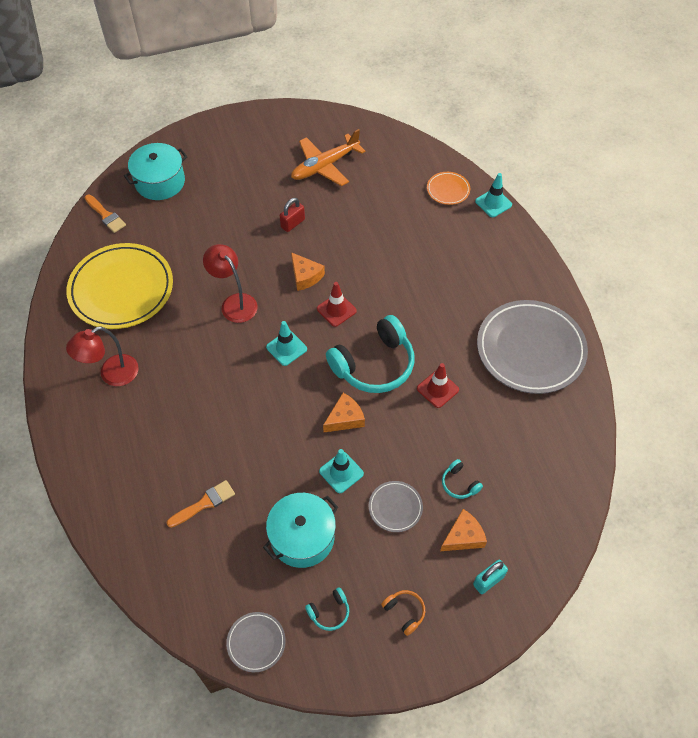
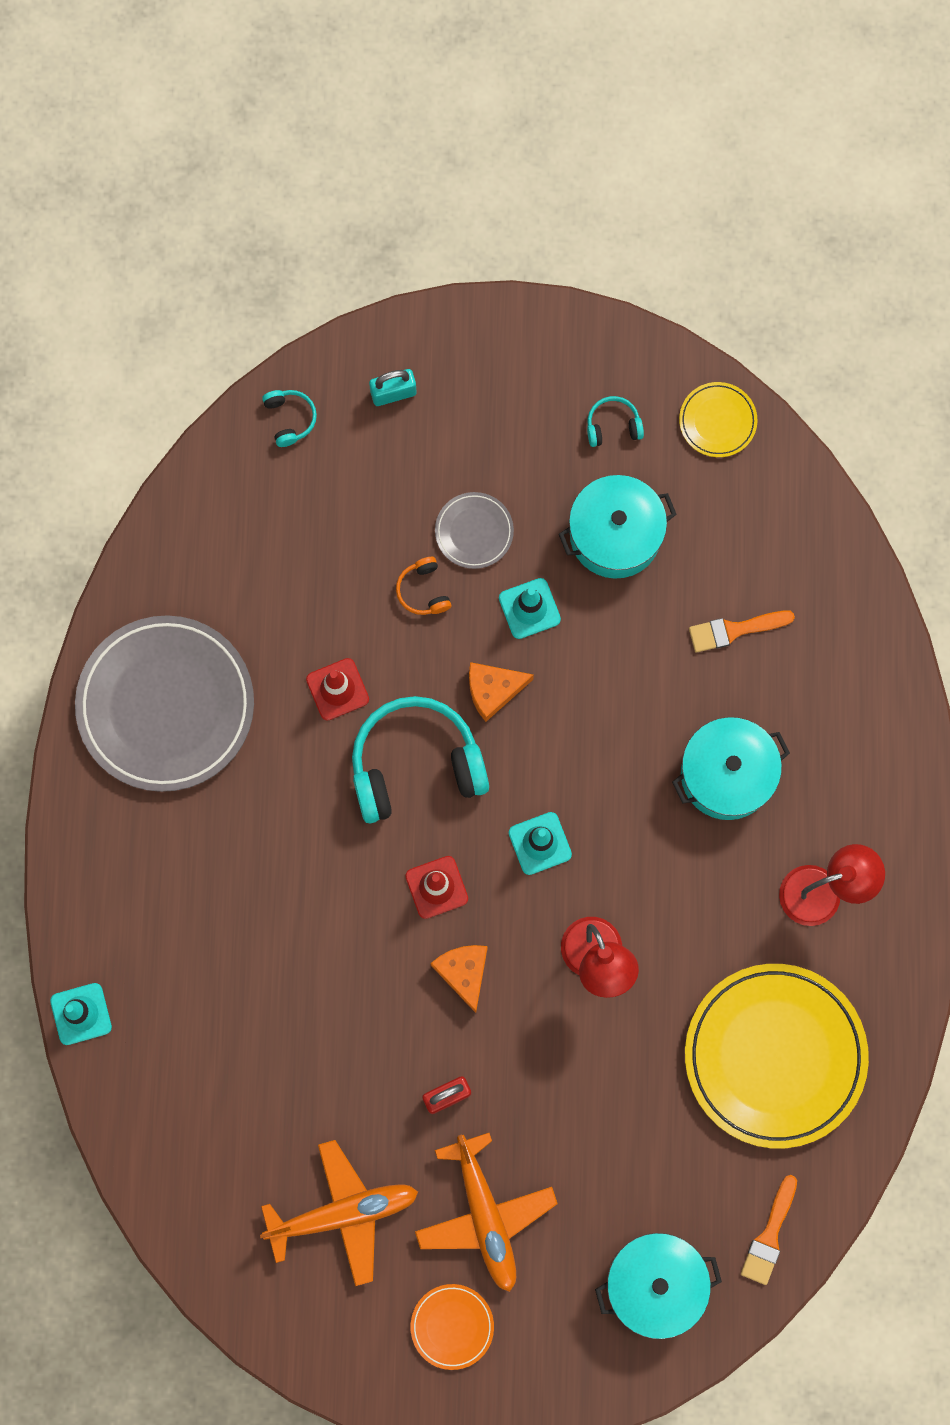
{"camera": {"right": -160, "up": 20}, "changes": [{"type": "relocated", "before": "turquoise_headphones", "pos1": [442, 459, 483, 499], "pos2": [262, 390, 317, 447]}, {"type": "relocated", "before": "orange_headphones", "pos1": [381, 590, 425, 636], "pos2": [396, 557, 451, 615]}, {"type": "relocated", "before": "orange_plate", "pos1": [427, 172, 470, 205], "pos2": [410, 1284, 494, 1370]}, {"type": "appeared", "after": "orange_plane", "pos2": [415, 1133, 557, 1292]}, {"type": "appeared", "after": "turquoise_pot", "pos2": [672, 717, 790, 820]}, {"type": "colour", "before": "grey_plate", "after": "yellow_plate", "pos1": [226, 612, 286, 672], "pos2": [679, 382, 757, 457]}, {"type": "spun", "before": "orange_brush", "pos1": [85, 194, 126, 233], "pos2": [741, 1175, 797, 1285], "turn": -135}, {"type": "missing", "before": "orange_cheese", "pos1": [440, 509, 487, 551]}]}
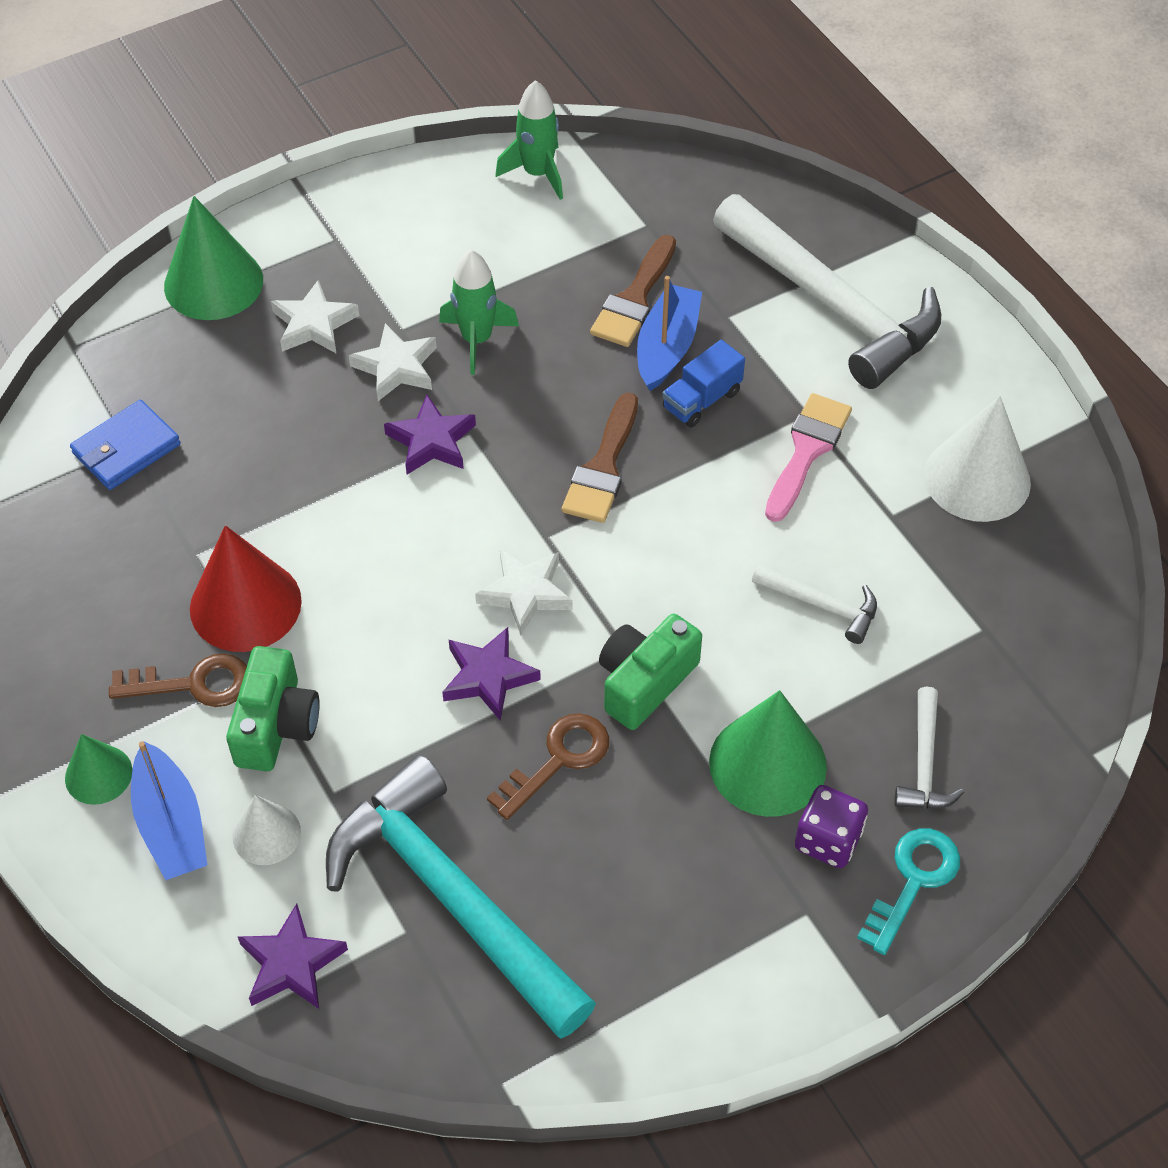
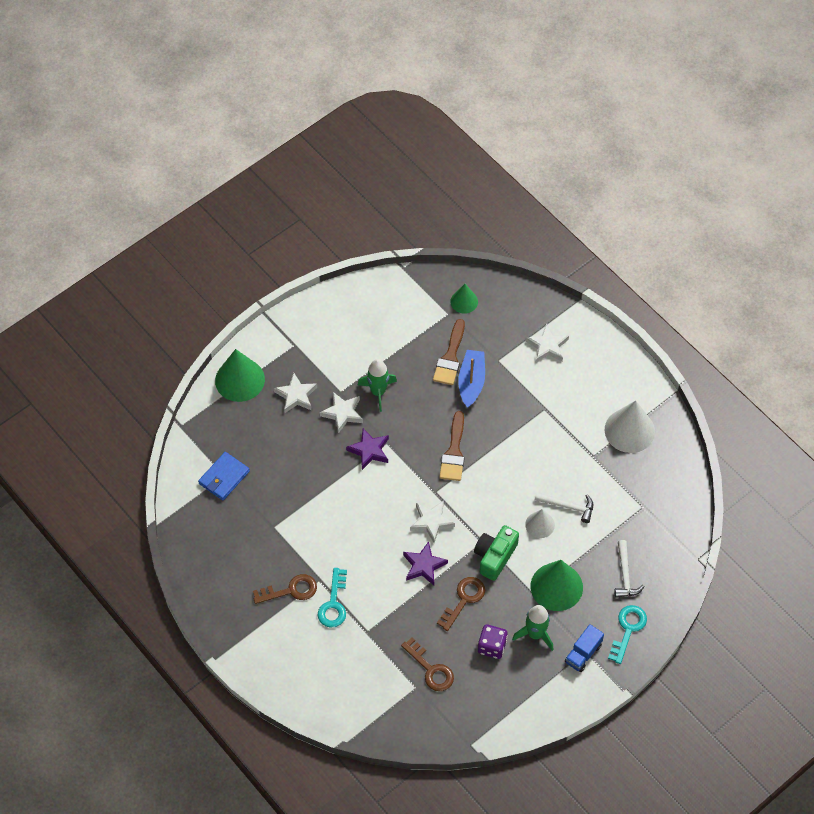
{"camera": {"right": -10, "up": 5}, "changes": [{"type": "exchanged", "before": "green_camera", "after": "turquoise_key", "pos1": [226, 646, 320, 771], "pos2": [317, 568, 347, 628]}, {"type": "exchanged", "before": "turquoise_hammer", "after": "brown_key", "pos1": [326, 755, 596, 1039], "pos2": [401, 638, 454, 691]}, {"type": "relocated", "before": "green_cone", "pos1": [65, 734, 132, 805], "pos2": [450, 284, 478, 314]}, {"type": "relocated", "before": "purple_dice", "pos1": [795, 785, 868, 868], "pos2": [478, 624, 508, 659]}, {"type": "relocated", "before": "green_rocket", "pos1": [495, 80, 563, 200], "pos2": [512, 605, 554, 651]}, {"type": "relocated", "before": "white_cone", "pos1": [233, 795, 301, 865], "pos2": [525, 509, 555, 538]}, {"type": "exchanged", "before": "white_hammer", "after": "white_star", "pos1": [713, 194, 941, 389], "pos2": [526, 323, 569, 363]}, {"type": "relocated", "before": "blue_truck", "pos1": [662, 340, 745, 428], "pos2": [565, 624, 604, 672]}, {"type": "missing", "before": "blue_boat", "pos1": [131, 741, 207, 880]}, {"type": "missing", "before": "red_cone", "pos1": [190, 525, 302, 652]}, {"type": "missing", "before": "purple_star", "pos1": [238, 903, 348, 1009]}, {"type": "missing", "before": "pink_brush", "pos1": [765, 393, 852, 522]}]}
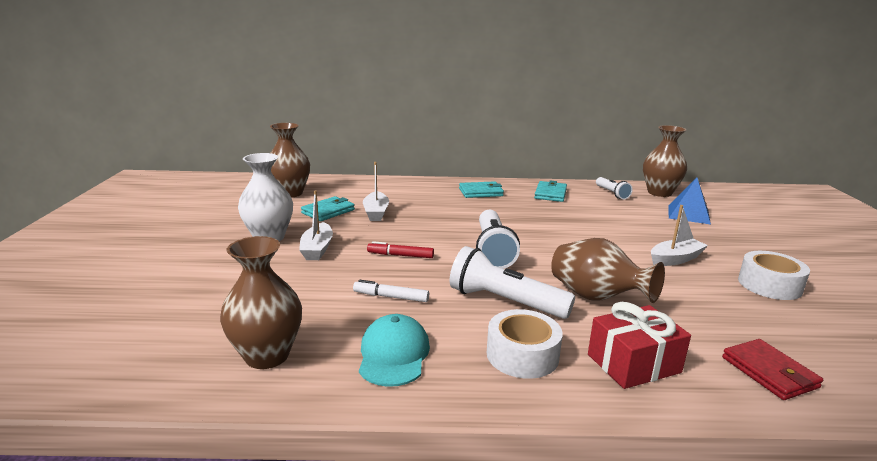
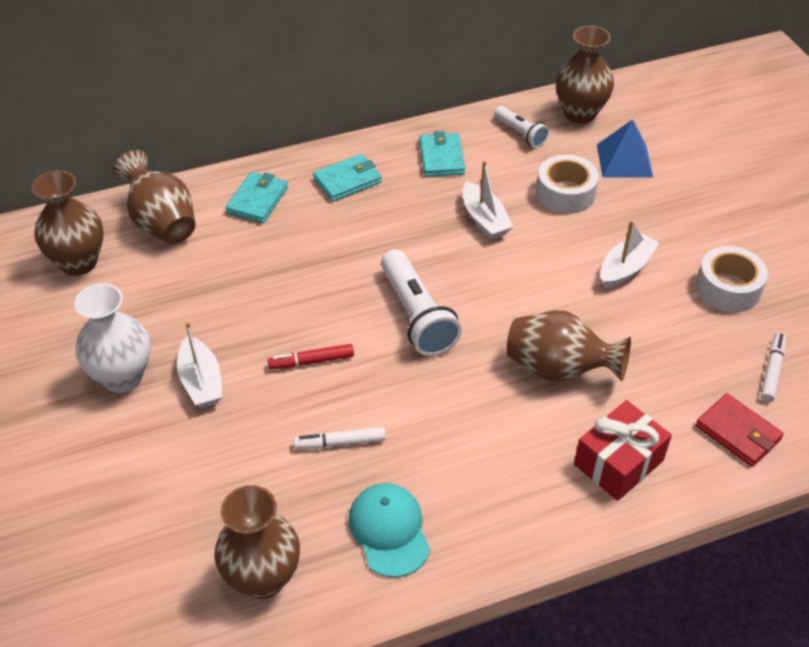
{"camera": {"right": -20, "up": 25}, "changes": [{"type": "appeared", "after": "brown_vase", "pos2": [113, 150, 196, 244]}, {"type": "relocated", "before": "turquoise_wallet", "pos1": [301, 196, 355, 221], "pos2": [225, 172, 288, 223]}, {"type": "relocated", "before": "white_boat", "pos1": [363, 162, 389, 221], "pos2": [463, 160, 513, 240]}, {"type": "relocated", "before": "white_tape", "pos1": [487, 309, 563, 379], "pos2": [536, 155, 599, 214]}, {"type": "appeared", "after": "white_marker", "pos2": [761, 332, 786, 402]}, {"type": "missing", "before": "white_flashlight", "pos1": [449, 246, 575, 319]}]}
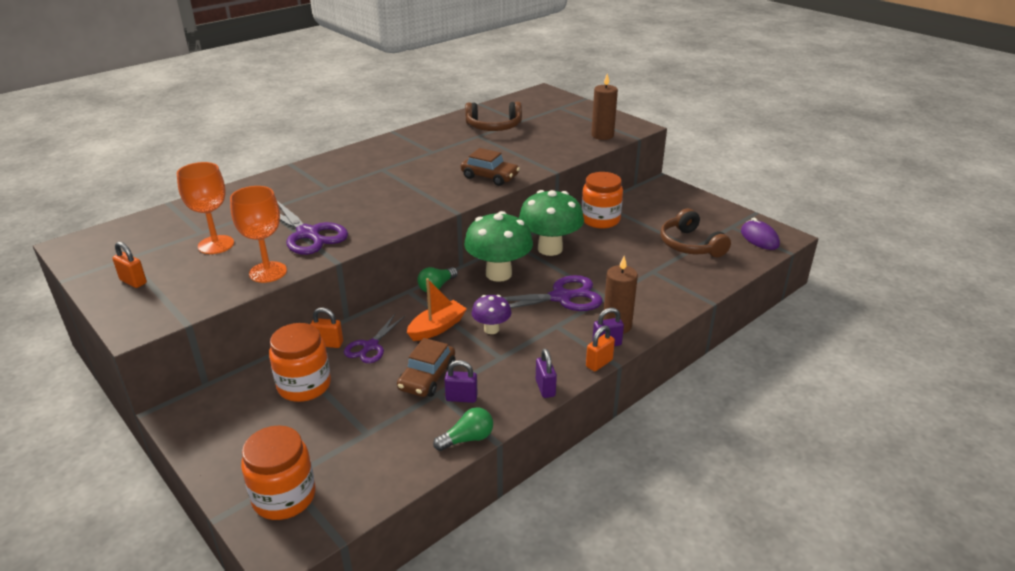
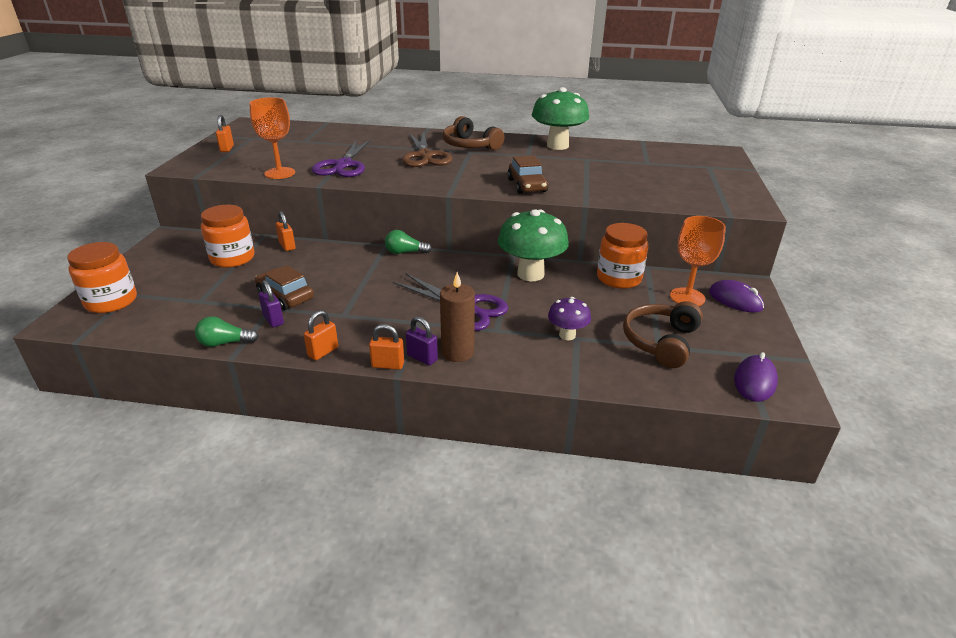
{"camera": {"right": 50, "up": 0}, "changes": [{"type": "spun", "before": "green_light_bulb", "pos1": [433, 407, 493, 451], "pos2": [195, 316, 259, 347], "turn": 150}, {"type": "spun", "before": "brown_car", "pos1": [397, 338, 455, 397], "pos2": [255, 265, 314, 310], "turn": 60}, {"type": "colour", "before": "purple_padlock", "after": "orange_padlock", "pos1": [536, 349, 557, 398], "pos2": [304, 310, 338, 360]}, {"type": "appeared", "after": "brown_scissors", "pos2": [402, 132, 452, 167]}, {"type": "relocated", "before": "brown_headphones", "pos1": [465, 102, 522, 131], "pos2": [442, 116, 504, 150]}, {"type": "relocated", "before": "green_mushroom", "pos1": [464, 211, 533, 282], "pos2": [532, 87, 589, 150]}, {"type": "relocated", "before": "purple_mushroom", "pos1": [472, 295, 511, 334], "pos2": [548, 297, 591, 340]}, {"type": "relocated", "before": "orange_goblet", "pos1": [177, 162, 234, 254], "pos2": [670, 216, 726, 306]}, {"type": "appeared", "after": "purple_mouse", "pos2": [709, 280, 764, 312]}, {"type": "missing", "before": "purple_scissors", "pos1": [344, 314, 405, 363]}, {"type": "missing", "before": "orange_boat", "pos1": [407, 278, 467, 341]}, {"type": "missing", "before": "brown_candle", "pos1": [591, 74, 618, 140]}]}
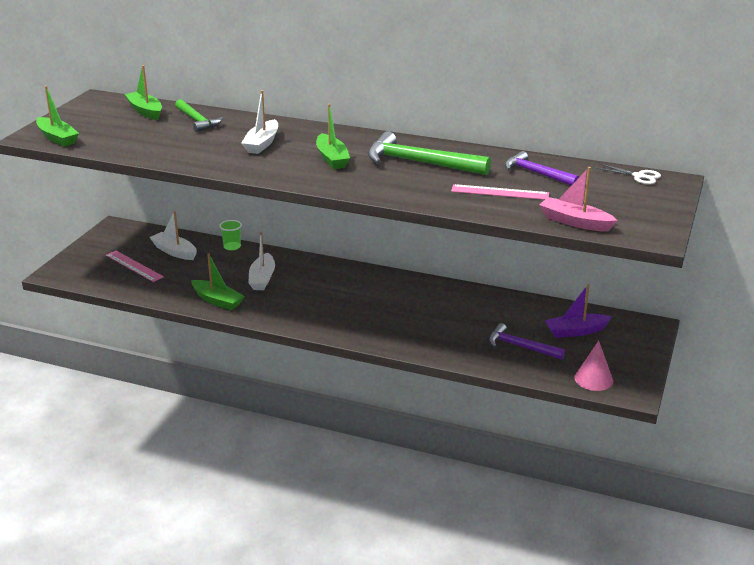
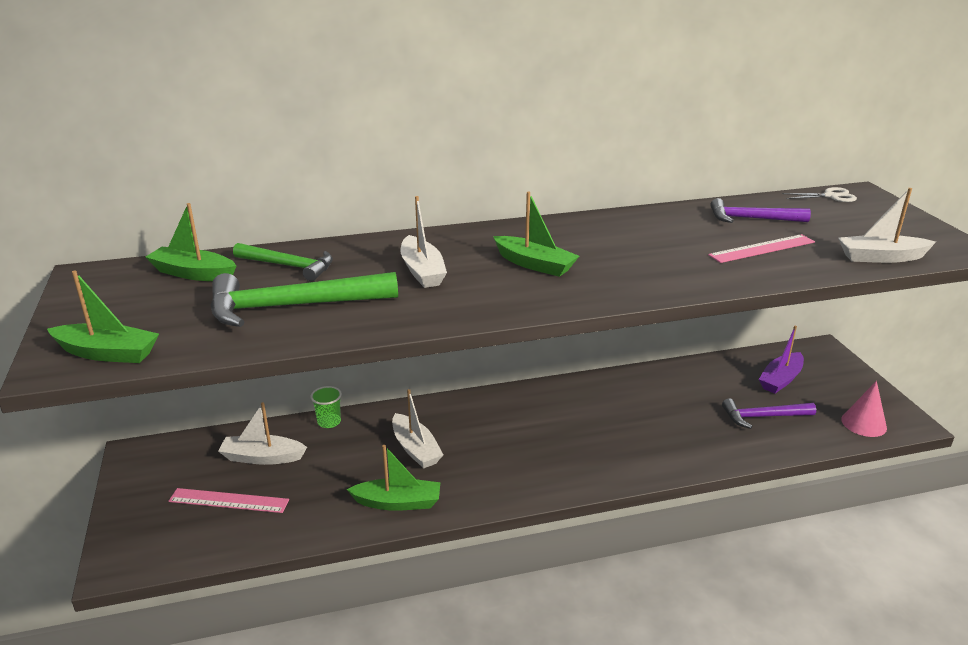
{"camera": {"right": -35, "up": 0}, "changes": [{"type": "relocated", "before": "green_hammer", "pos1": [368, 131, 491, 175], "pos2": [210, 272, 398, 327]}, {"type": "colour", "before": "pink_boat", "after": "white_boat", "pos1": [539, 167, 618, 231], "pos2": [838, 188, 936, 263]}]}
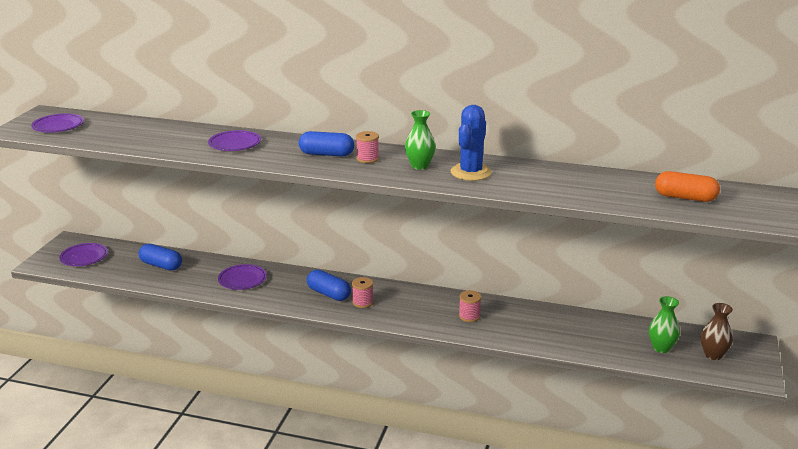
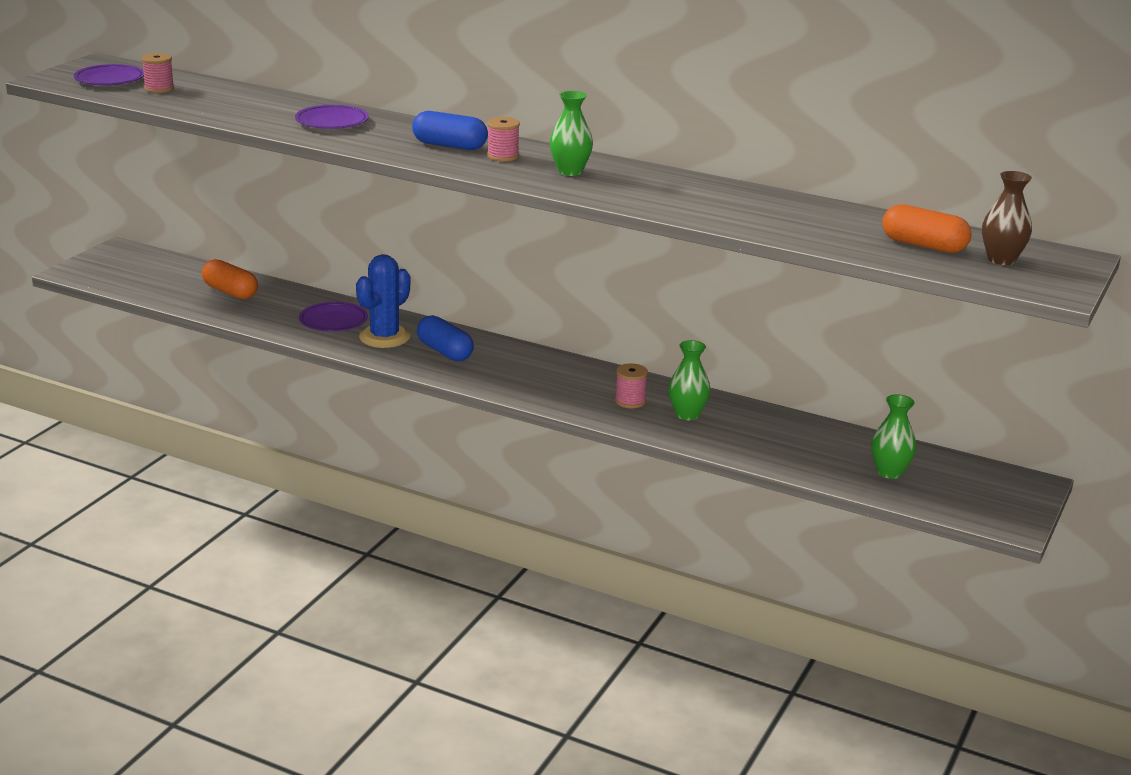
{"camera": {"right": 10, "up": 0}, "changes": [{"type": "relocated", "before": "pink_spool", "pos1": [352, 277, 374, 308], "pos2": [142, 53, 174, 93]}, {"type": "colour", "before": "blue_capsule", "after": "orange_capsule", "pos1": [139, 244, 182, 271], "pos2": [202, 259, 258, 299]}, {"type": "relocated", "before": "blue_cactus", "pos1": [451, 105, 492, 181], "pos2": [356, 254, 410, 348]}, {"type": "appeared", "after": "green_vase", "pos2": [668, 340, 711, 420]}, {"type": "relocated", "before": "brown_vase", "pos1": [701, 303, 733, 360], "pos2": [982, 171, 1032, 265]}, {"type": "missing", "before": "purple_plate", "pos1": [59, 243, 108, 266]}]}
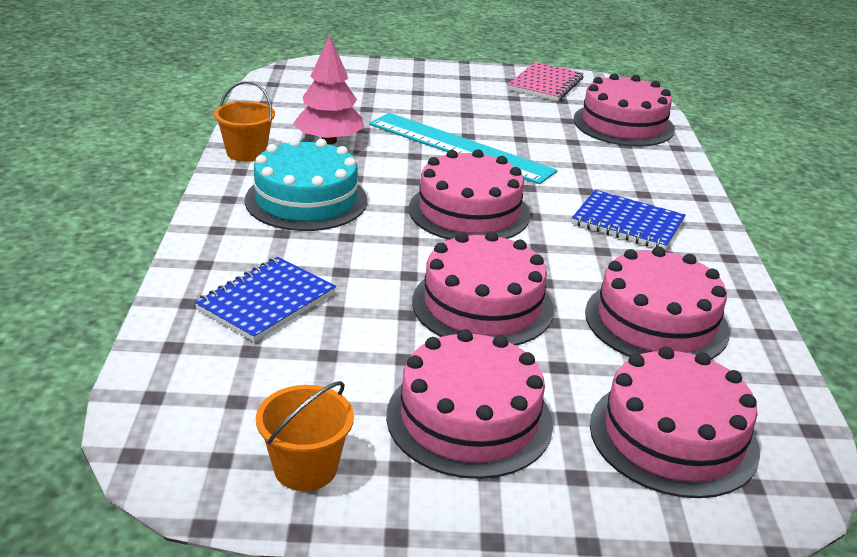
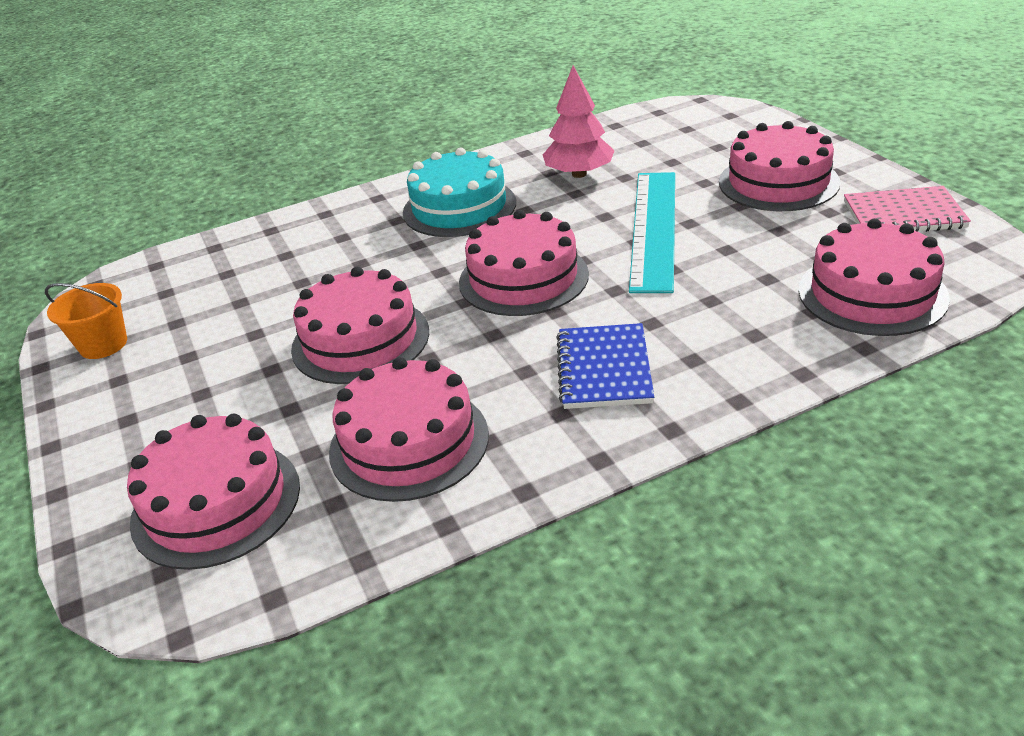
{"camera": {"right": 70, "up": 5}, "changes": [{"type": "relocated", "before": "pink_cake", "pos1": [386, 329, 553, 479], "pos2": [719, 121, 841, 211]}, {"type": "missing", "before": "blue_notebook", "pos1": [194, 257, 336, 342]}, {"type": "missing", "before": "orange_bucket", "pos1": [214, 81, 275, 162]}]}
